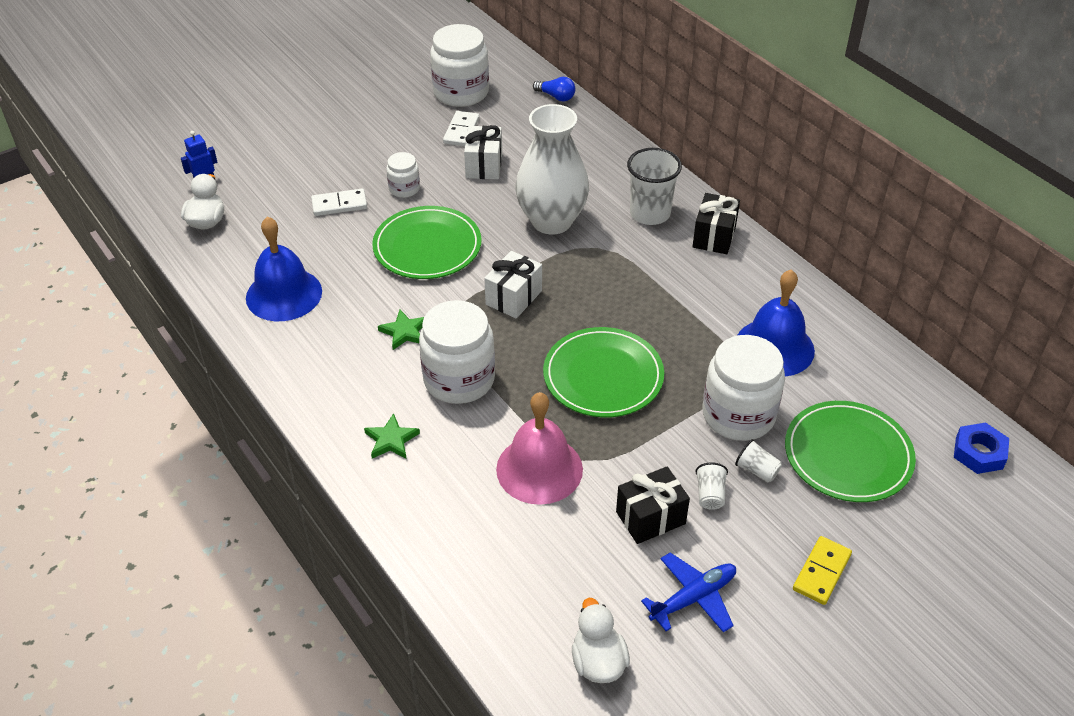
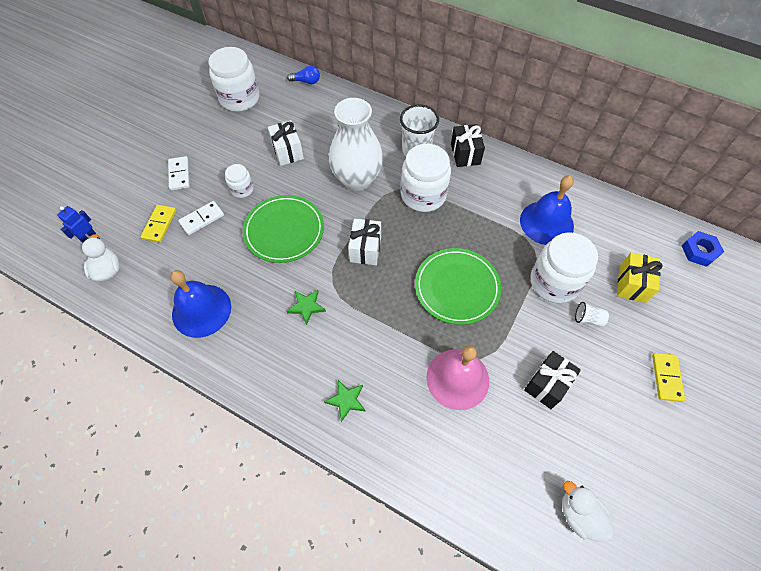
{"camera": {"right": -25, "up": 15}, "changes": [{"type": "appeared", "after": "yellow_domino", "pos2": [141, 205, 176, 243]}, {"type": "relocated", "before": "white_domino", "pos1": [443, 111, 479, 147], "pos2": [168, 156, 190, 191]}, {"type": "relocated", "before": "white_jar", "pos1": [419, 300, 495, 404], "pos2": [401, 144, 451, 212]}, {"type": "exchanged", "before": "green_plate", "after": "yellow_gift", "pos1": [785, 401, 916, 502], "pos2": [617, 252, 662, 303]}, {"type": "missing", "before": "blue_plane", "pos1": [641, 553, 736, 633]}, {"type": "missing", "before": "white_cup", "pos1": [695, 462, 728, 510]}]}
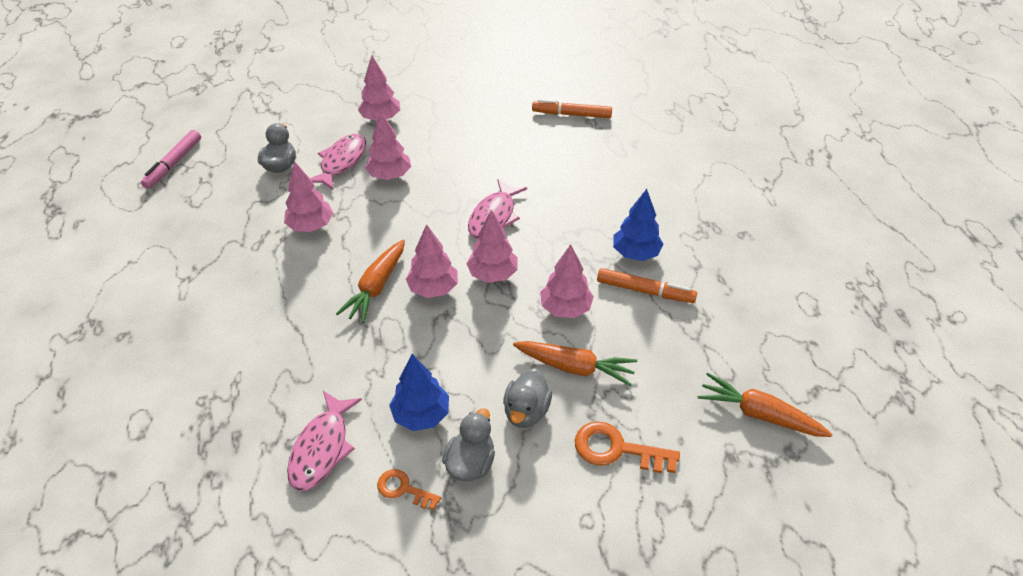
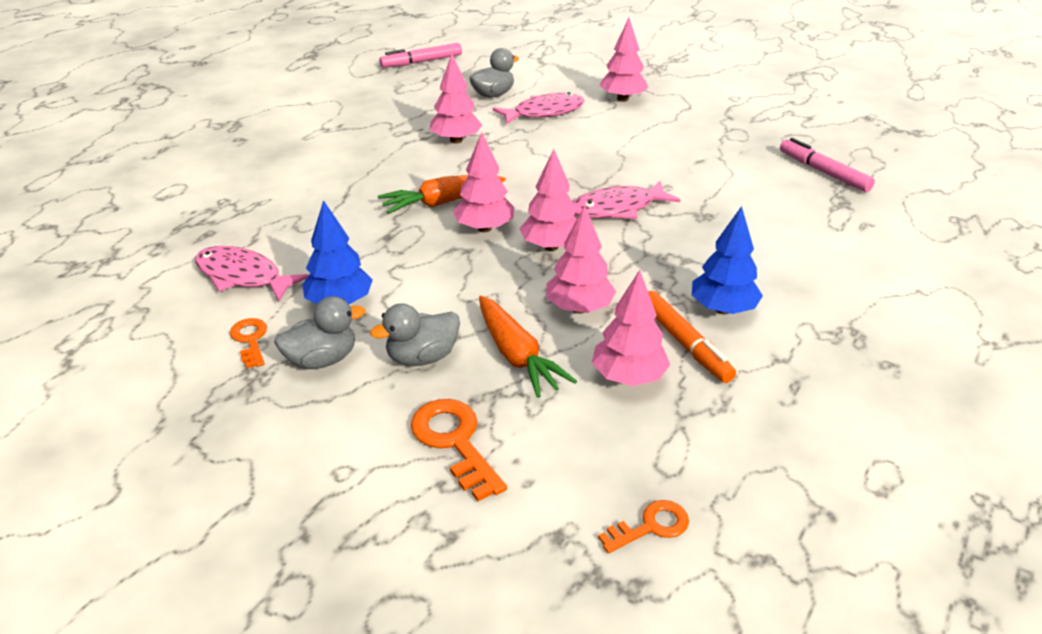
{"camera": {"right": 45, "up": -10}, "changes": [{"type": "spun", "before": "pink_fish", "pos1": [287, 391, 362, 491], "pos2": [195, 246, 309, 302], "turn": 60}, {"type": "relocated", "before": "pink_tree", "pos1": [365, 111, 411, 180], "pos2": [592, 270, 670, 386]}, {"type": "exchanged", "before": "orange_carrot", "after": "orange_key", "pos1": [698, 372, 833, 437], "pos2": [598, 500, 689, 553]}, {"type": "colour", "before": "orange_marker", "after": "pink_marker", "pos1": [532, 99, 612, 118], "pos2": [780, 138, 875, 192]}]}
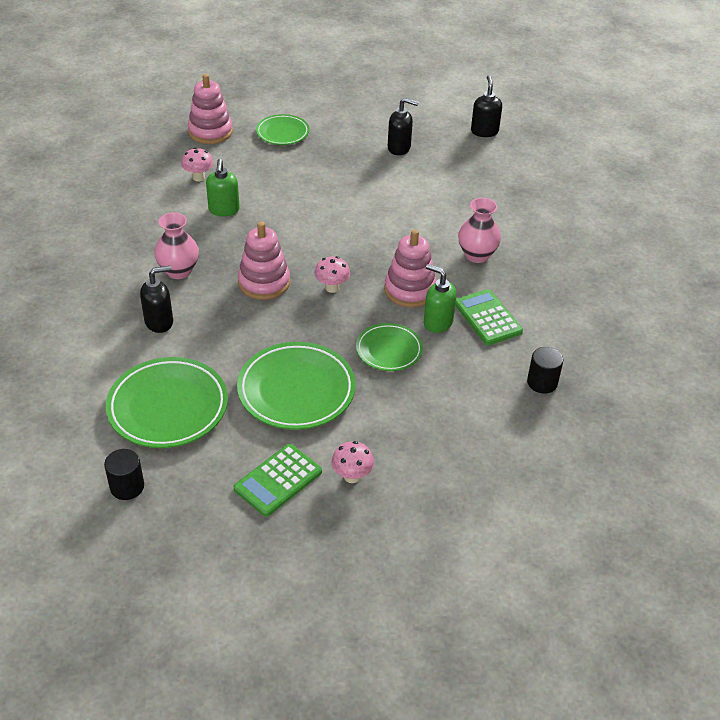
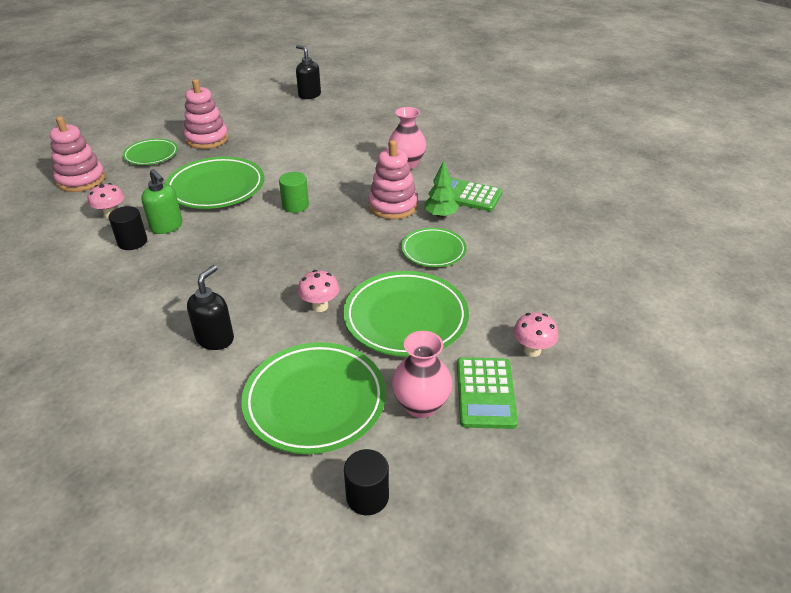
{"camera": {"right": -40, "up": -5}, "changes": [{"type": "relocated", "before": "black_cylinder", "pos1": [527, 347, 563, 394], "pos2": [109, 206, 147, 250]}, {"type": "appeared", "after": "green_plate", "pos2": [165, 157, 264, 209]}, {"type": "relocated", "before": "pink_stacking_toy", "pos1": [238, 222, 290, 300], "pos2": [184, 79, 228, 149]}, {"type": "appeared", "after": "green_cylinder", "pos2": [279, 172, 309, 213]}, {"type": "relocated", "before": "pink_mushroom", "pos1": [314, 256, 350, 293], "pos2": [298, 270, 339, 312]}, {"type": "relocated", "before": "pink_vase", "pos1": [154, 212, 199, 279], "pos2": [392, 331, 452, 418]}, {"type": "exchanged", "before": "green_soap_dispenser", "after": "green_tree", "pos1": [424, 264, 457, 333], "pos2": [424, 160, 459, 218]}, {"type": "missing", "before": "black_soap_dispenser", "pos1": [388, 98, 418, 155]}]}
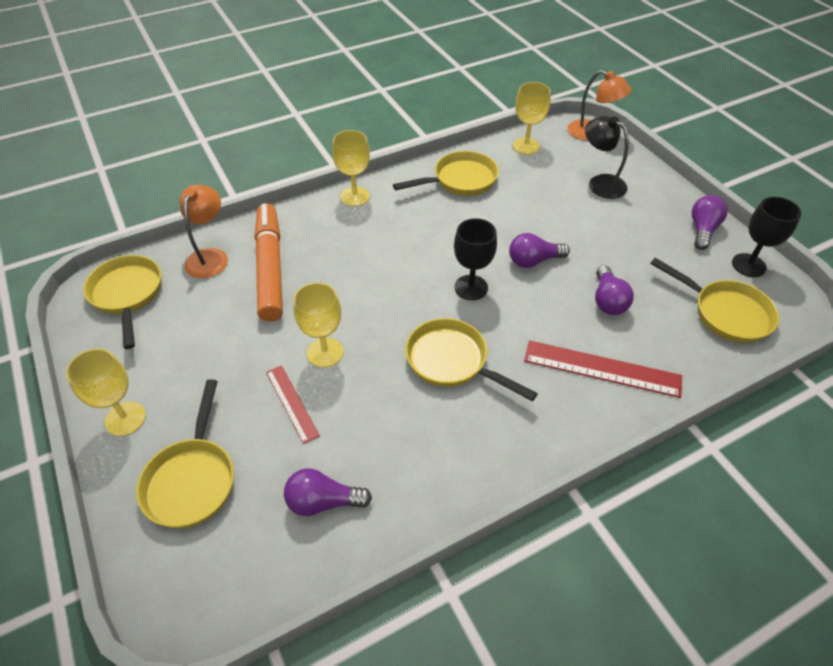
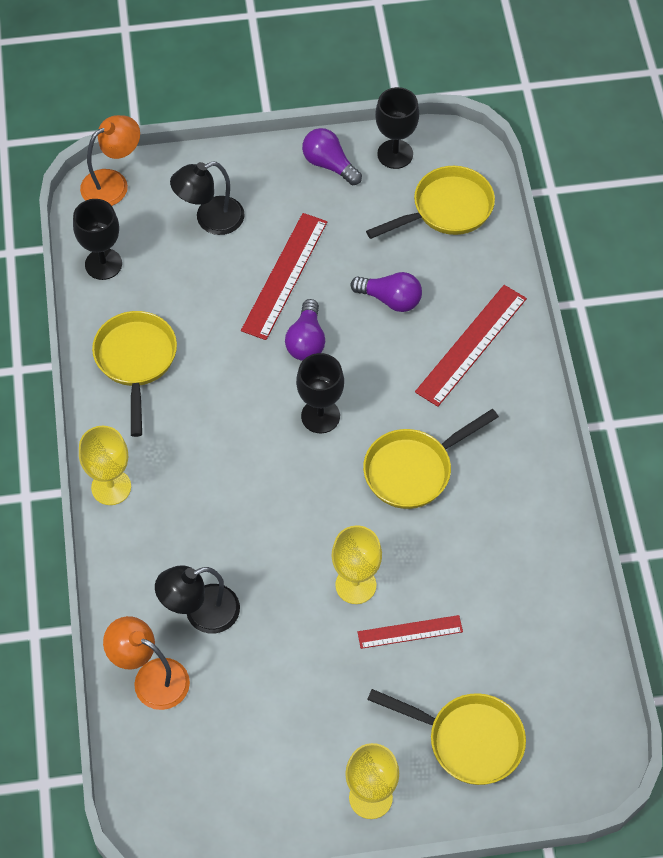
{"camera": {"right": -70, "up": 10}, "changes": [{"type": "colour", "before": "yellow_goblet", "after": "black_goblet", "pos1": [513, 82, 551, 154], "pos2": [73, 199, 122, 280]}, {"type": "exchanged", "before": "orange_marker", "after": "black_lamp", "pos1": [255, 203, 283, 322], "pos2": [155, 565, 240, 633]}, {"type": "appeared", "after": "red_ruler", "pos2": [241, 213, 327, 340]}, {"type": "missing", "before": "yellow_pan", "pos1": [83, 255, 161, 349]}, {"type": "missing", "before": "purple_light_bulb", "pos1": [284, 468, 372, 516]}]}
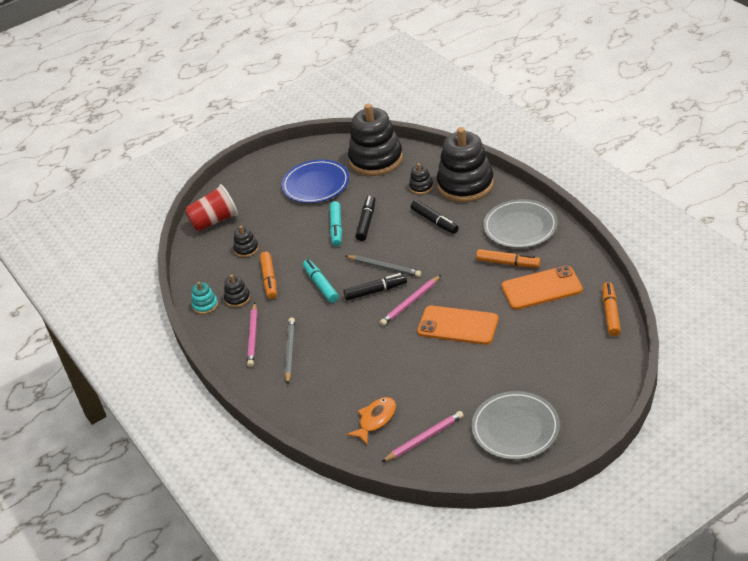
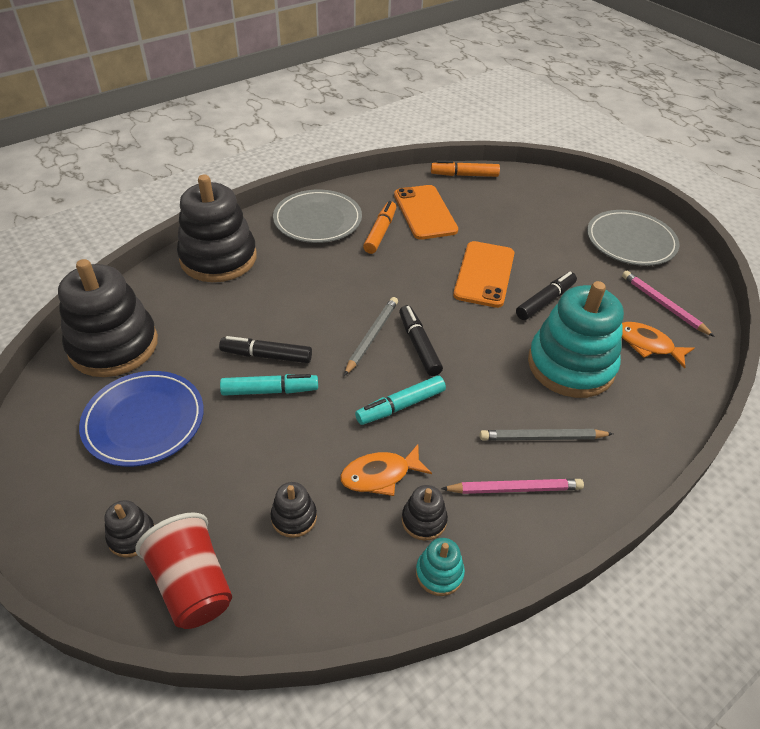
{"camera": {"right": -100, "up": 5}, "changes": [{"type": "relocated", "before": "black_stacking_toy", "pos1": [409, 163, 433, 195], "pos2": [104, 500, 154, 557]}, {"type": "exchanged", "before": "orange_marker", "after": "orange_fish", "pos1": [260, 252, 277, 299], "pos2": [340, 444, 432, 496]}, {"type": "relocated", "before": "black_marker", "pos1": [410, 200, 459, 234], "pos2": [516, 272, 577, 320]}, {"type": "appeared", "after": "turquoise_stacking_toy", "pos2": [528, 281, 624, 398]}, {"type": "missing", "before": "pink_pencil", "pos1": [380, 275, 441, 326]}]}
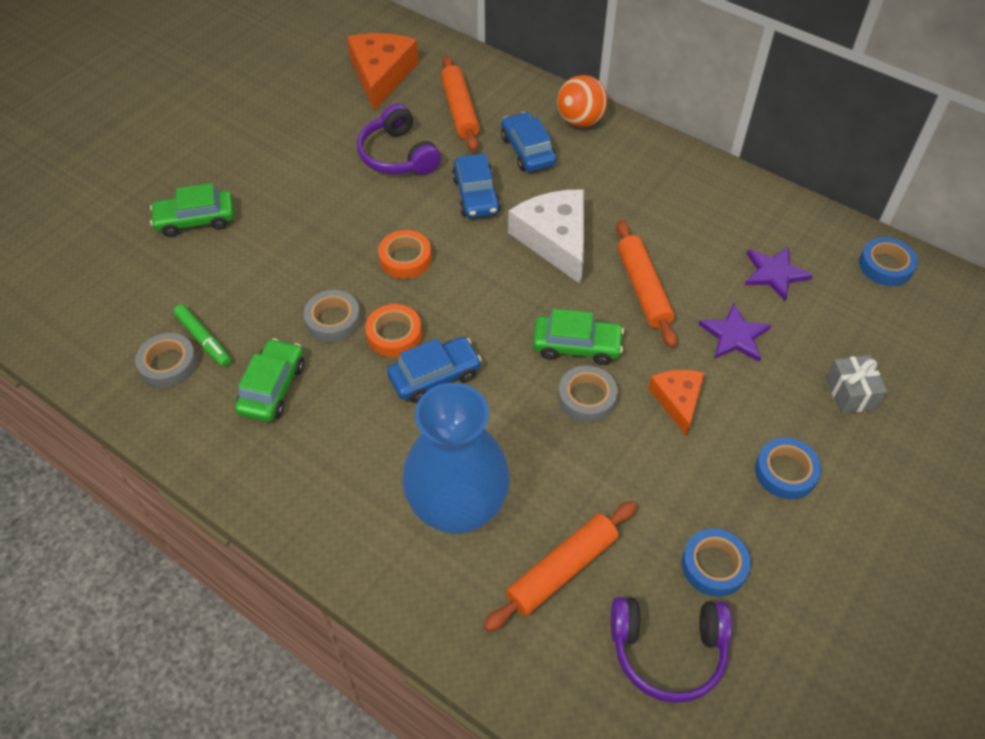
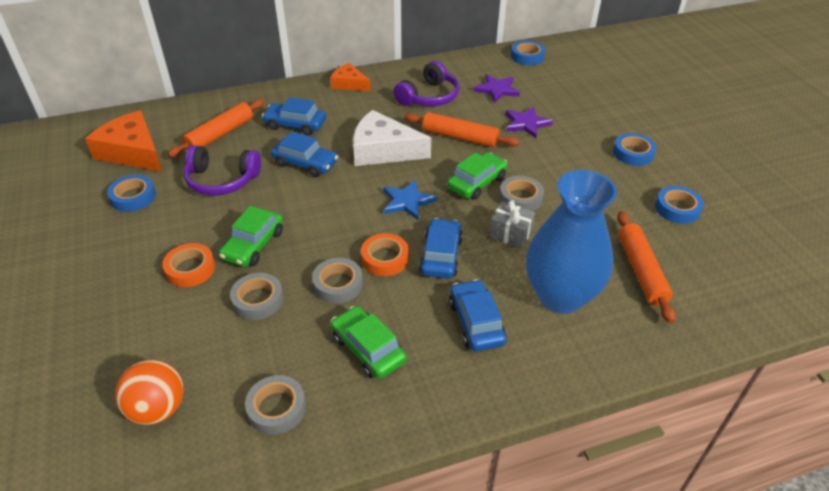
{"camera": {"right": -55, "up": -10}, "changes": [{"type": "appeared", "after": "blue_tape", "pos2": [107, 175, 156, 212]}, {"type": "relocated", "before": "orange_ball", "pos1": [557, 75, 608, 127], "pos2": [115, 360, 184, 425]}, {"type": "relocated", "before": "orange_tape", "pos1": [378, 230, 432, 279], "pos2": [162, 243, 215, 287]}, {"type": "spun", "before": "orange_rolling_pin", "pos1": [441, 56, 480, 151], "pos2": [168, 99, 265, 158], "turn": -75}, {"type": "relocated", "before": "green_car", "pos1": [150, 183, 234, 237], "pos2": [219, 206, 283, 267]}, {"type": "appeared", "after": "grey_tape", "pos2": [230, 273, 283, 320]}, {"type": "relocated", "before": "orange_cheese", "pos1": [648, 370, 704, 436], "pos2": [330, 63, 371, 91]}, {"type": "appeared", "after": "blue_star", "pos2": [383, 180, 437, 220]}, {"type": "relocated", "before": "purple_headphones", "pos1": [611, 597, 732, 703], "pos2": [393, 61, 459, 106]}, {"type": "appeared", "after": "blue_car", "pos2": [449, 279, 506, 351]}, {"type": "relocated", "before": "grey_gift", "pos1": [826, 355, 887, 414], "pos2": [489, 200, 535, 248]}, {"type": "missing", "before": "green_marker", "pos1": [173, 304, 231, 367]}]}
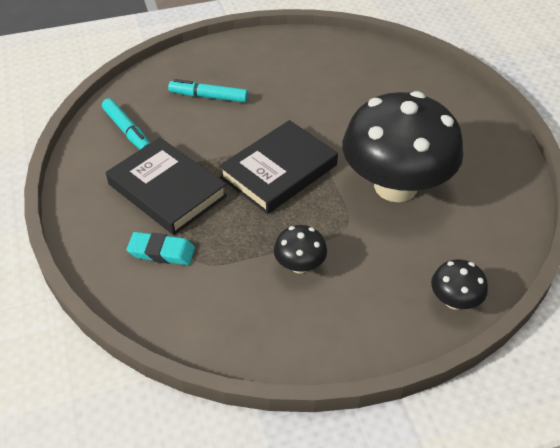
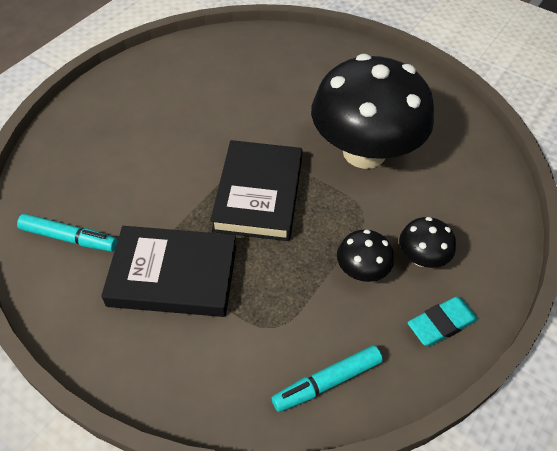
{"camera": {"right": -40, "up": 5}, "changes": [{"type": "relocated", "before": "turquoise_marker", "pos1": [168, 79, 248, 103], "pos2": [272, 345, 383, 412]}, {"type": "relocated", "before": "black_mushroom", "pos1": [431, 259, 488, 310], "pos2": [399, 217, 456, 268]}, {"type": "relocated", "before": "turquoise_eraser", "pos1": [127, 232, 195, 265], "pos2": [408, 297, 478, 346]}]}
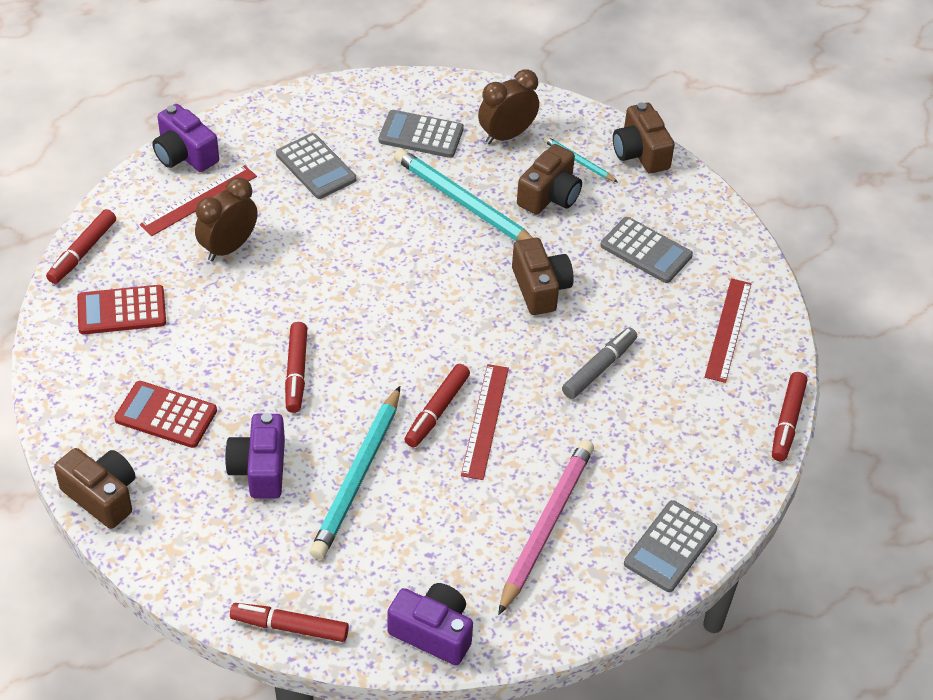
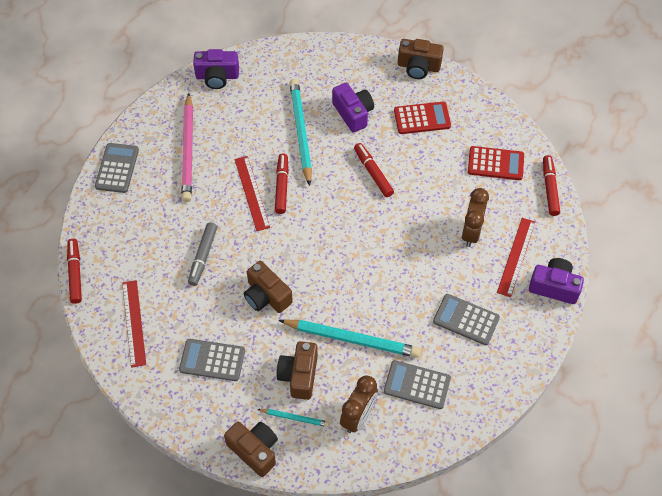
{"camera": {"right": 155, "up": 10}, "changes": [{"type": "spun", "before": "grey_calculator", "pos1": [379, 110, 464, 158], "pos2": [384, 360, 451, 409], "turn": -150}, {"type": "spun", "before": "red_calculator", "pos1": [77, 285, 166, 334], "pos2": [468, 146, 524, 180], "turn": 45}, {"type": "missing", "before": "red_marker", "pos1": [230, 603, 349, 642]}]}
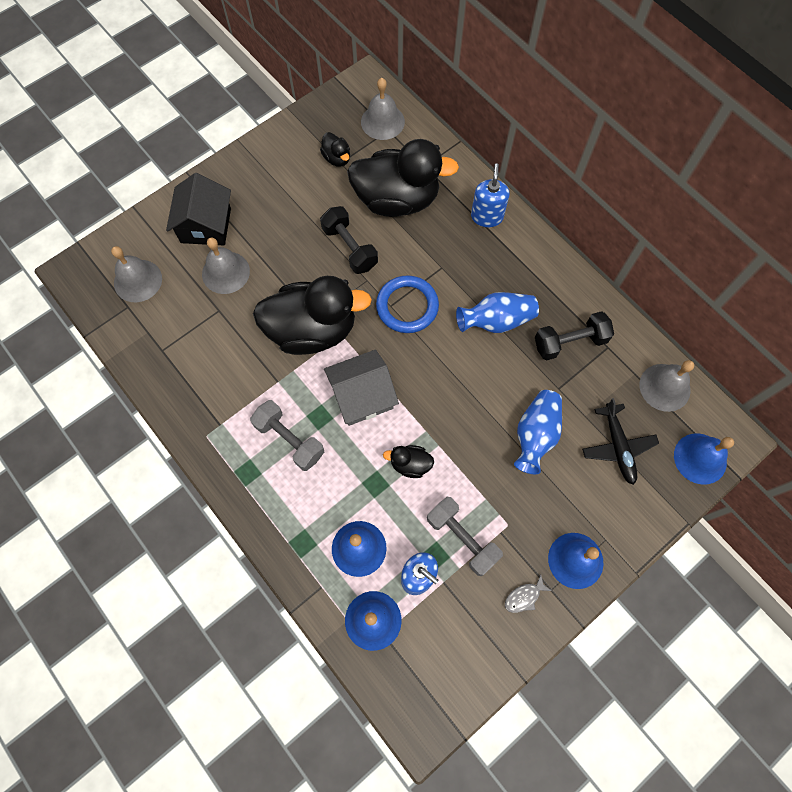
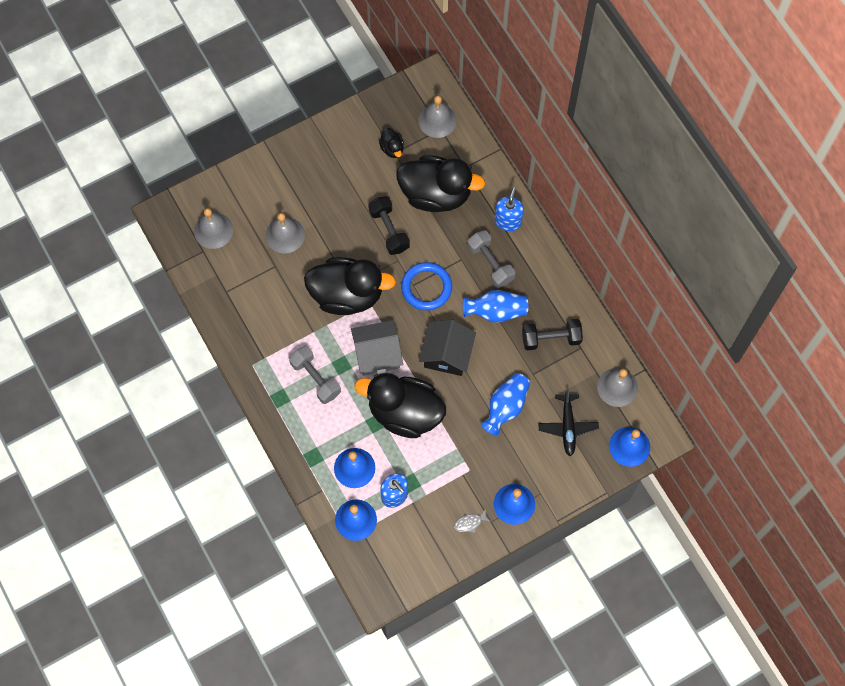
{"camera": {"right": 10, "up": 0}, "changes": [{"type": "size", "before": "black_duck", "pos1": [383, 445, 434, 478], "pos2": [355, 373, 446, 438], "scale": 2.38}, {"type": "relocated", "before": "black_house", "pos1": [166, 173, 231, 245], "pos2": [419, 320, 476, 376]}, {"type": "relocated", "before": "grey_dumbbell", "pos1": [427, 497, 503, 576], "pos2": [467, 230, 515, 288]}]}
